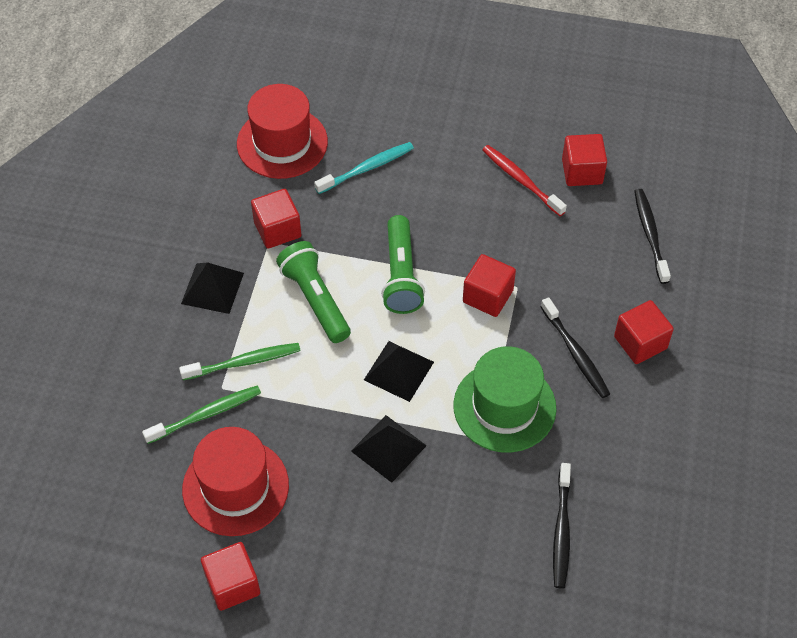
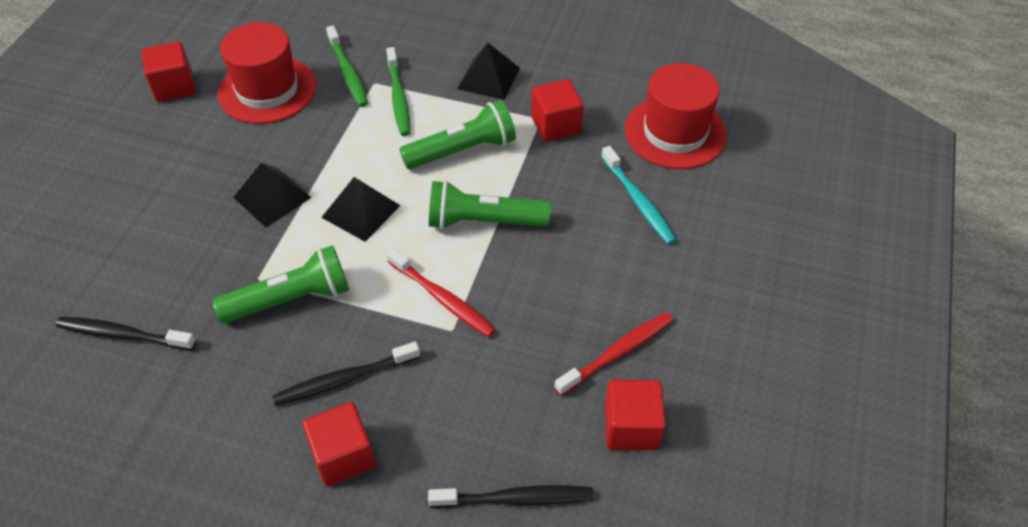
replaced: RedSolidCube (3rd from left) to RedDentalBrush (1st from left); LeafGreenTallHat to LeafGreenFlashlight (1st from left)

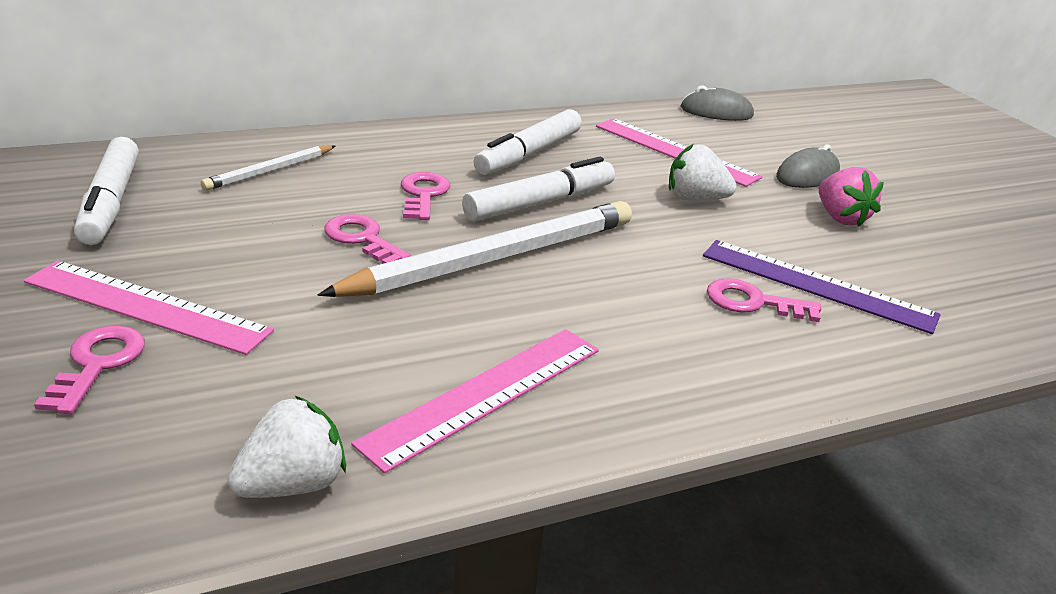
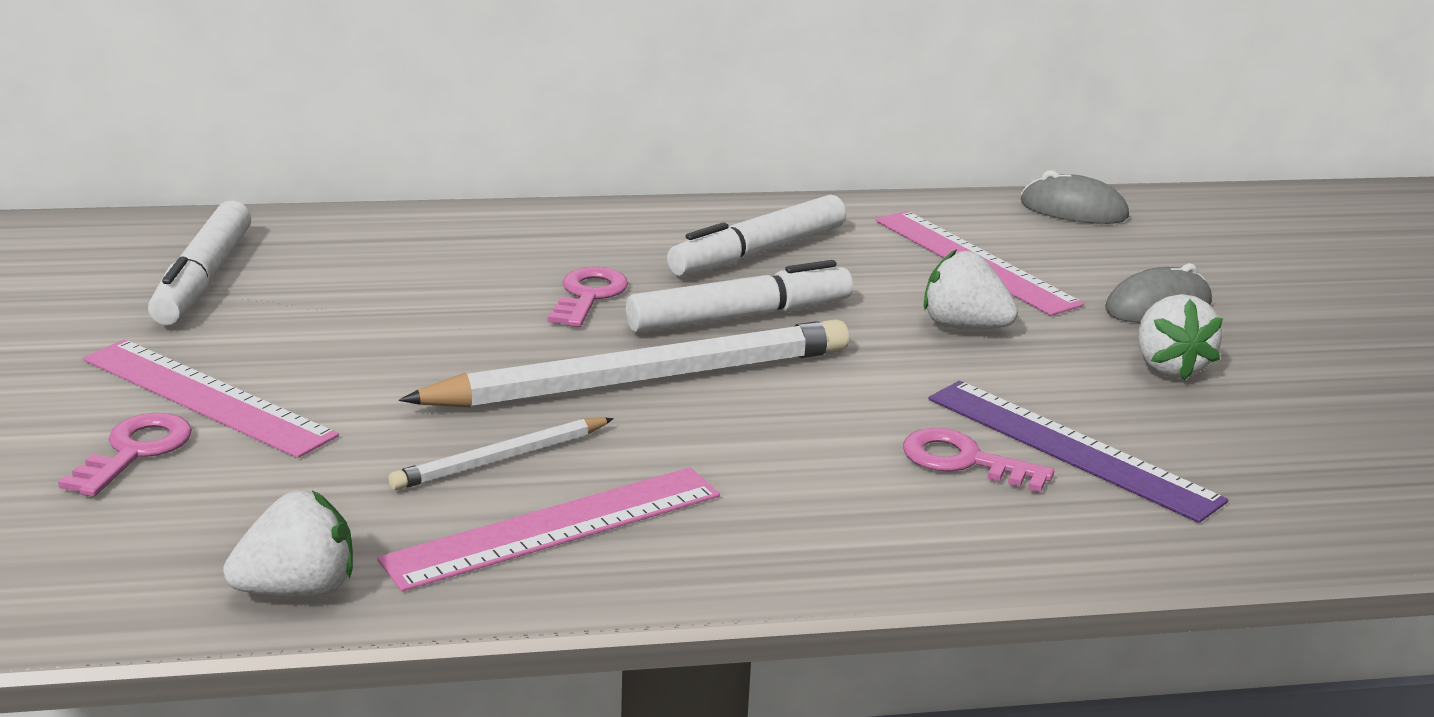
removed: RosePinkDoorKey (2nd from left)
moved: SnowWhitePencil (1st from left)
recoloured: RosePinkStrawberry to SnowWhiteStrawberry (3rd from left)

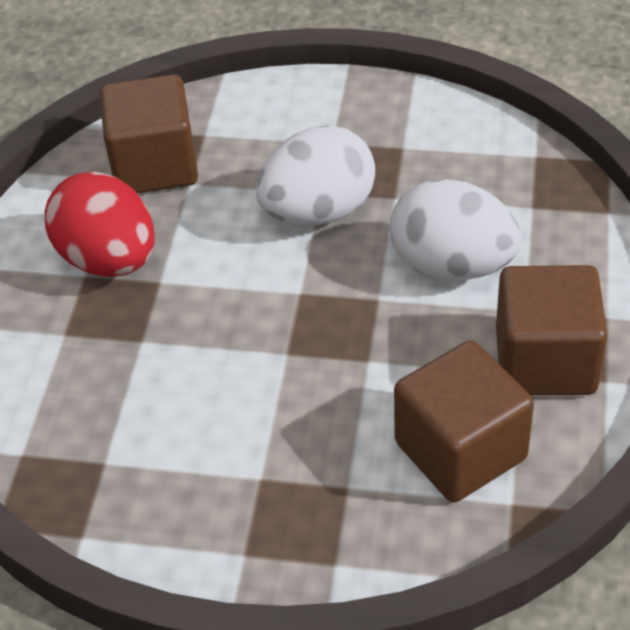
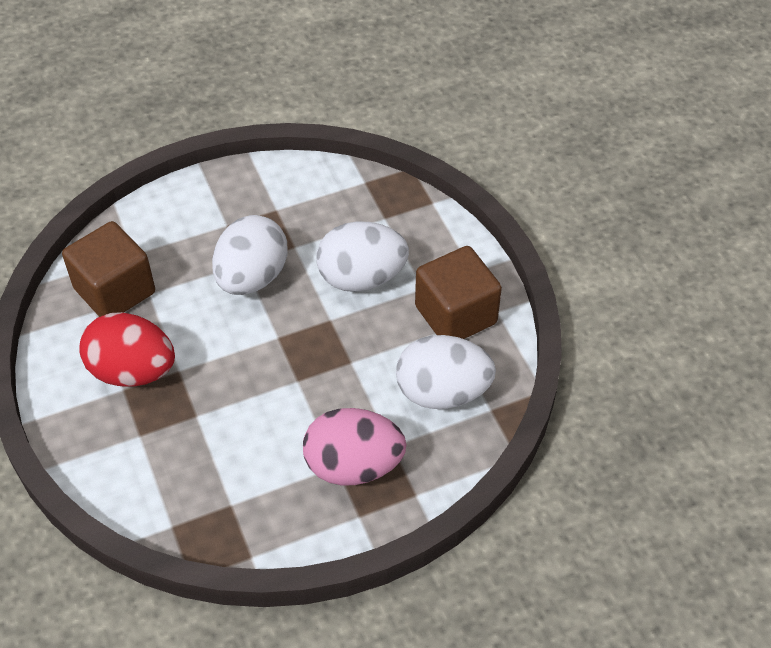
added: RosePinkEgg
replaced: RussetSolidCube (2nd from left) to SnowWhiteEgg (3rd from left)

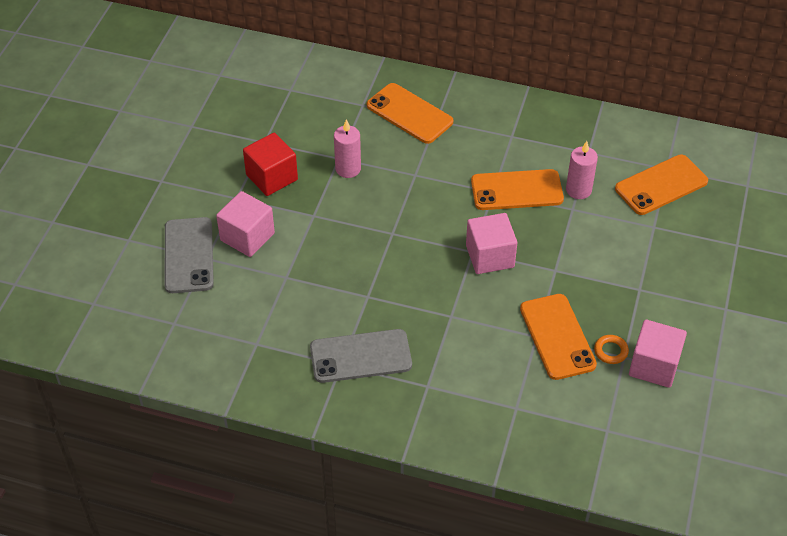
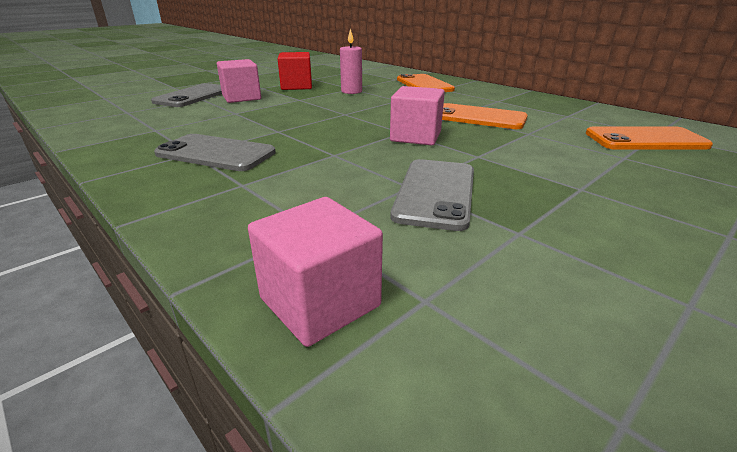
removed: RosePinkCandle (2nd from left); BrightOrangeHoop
moved: RosePinkSolidCube (3rd from left in the first image) to RosePinkSolidCube (2nd from left)
recoloured: BrightOrangeSmartphone (3rd from left) to GraySmartphone (3rd from left)

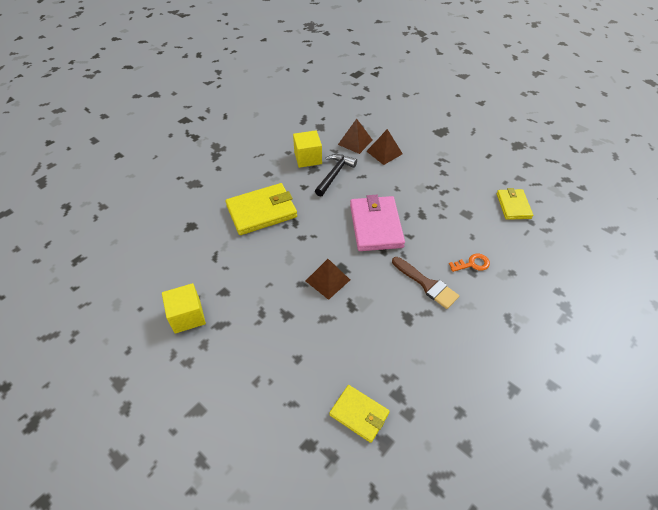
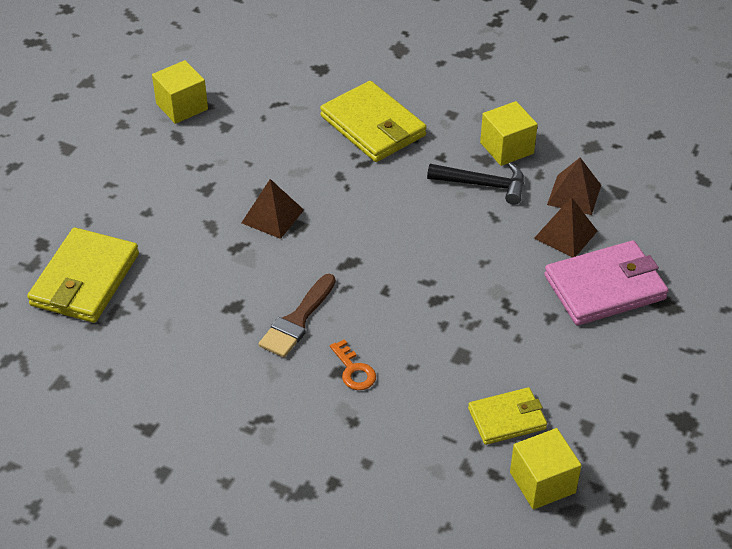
added: BrightYellowSolidCube (3rd from left)
moved: RosePinkWallet
resized: BrightYellowWallet (2nd from left in the first image) x1.66

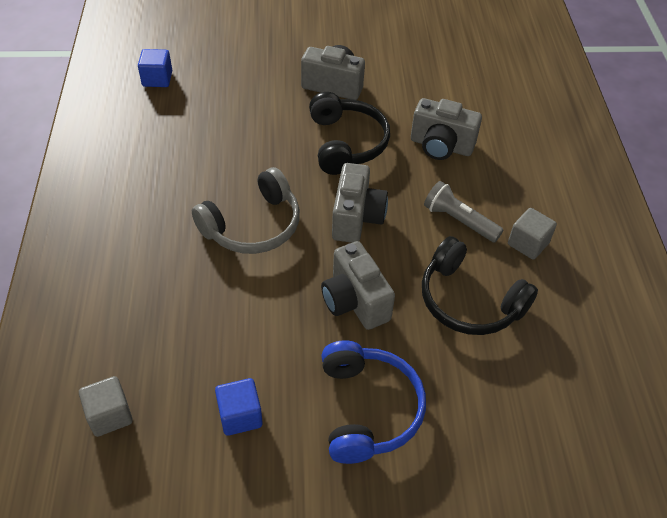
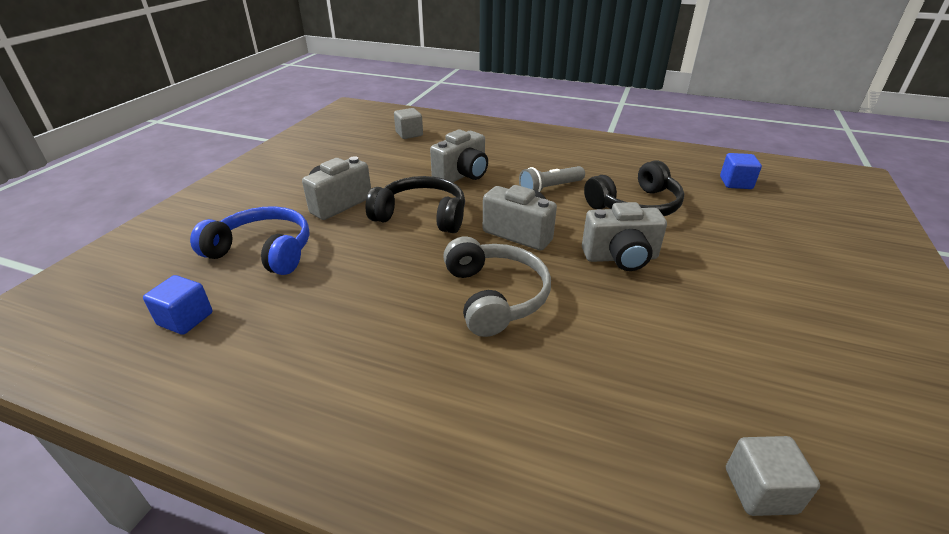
moved: GraySolidCube (2nd from left in the first image) to GraySolidCube (1st from left); RoyalBlueHeadset; RoyalBlueSolidCube (2nd from left)

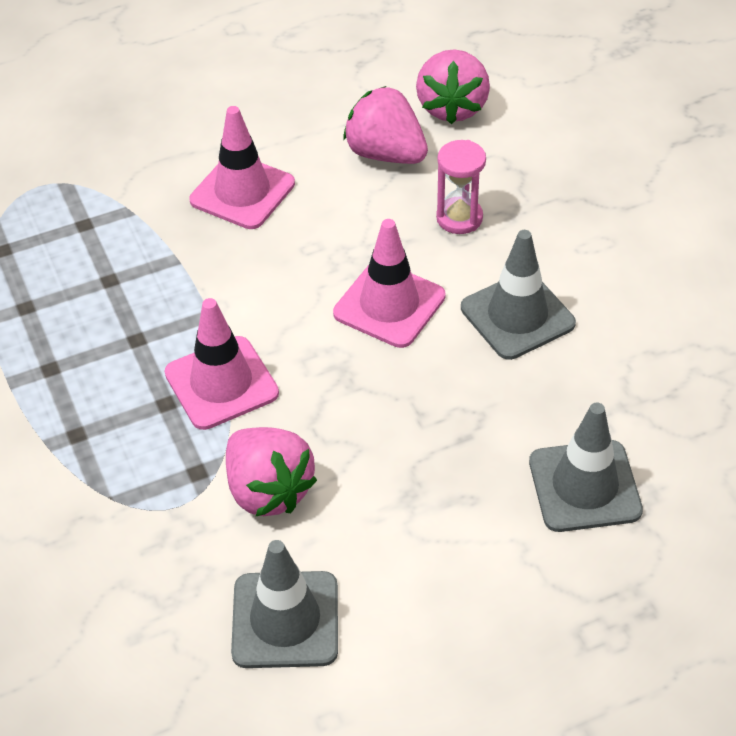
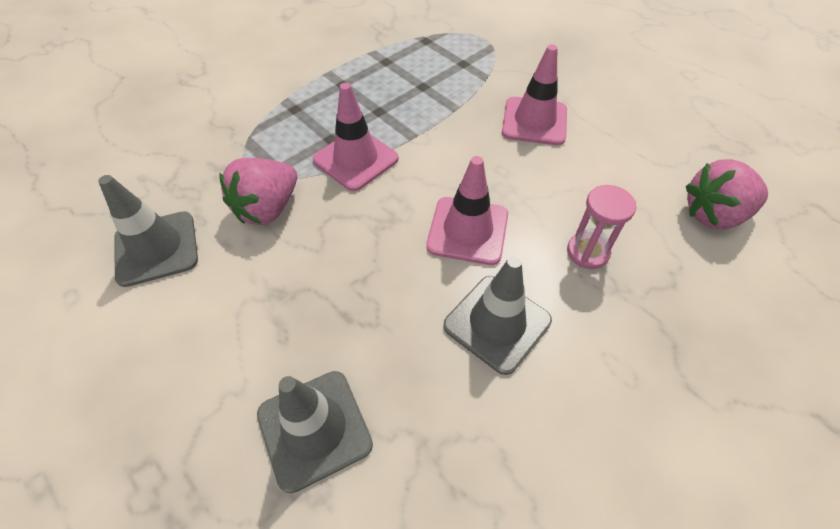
removed: RosePinkStrawberry (2nd from left)

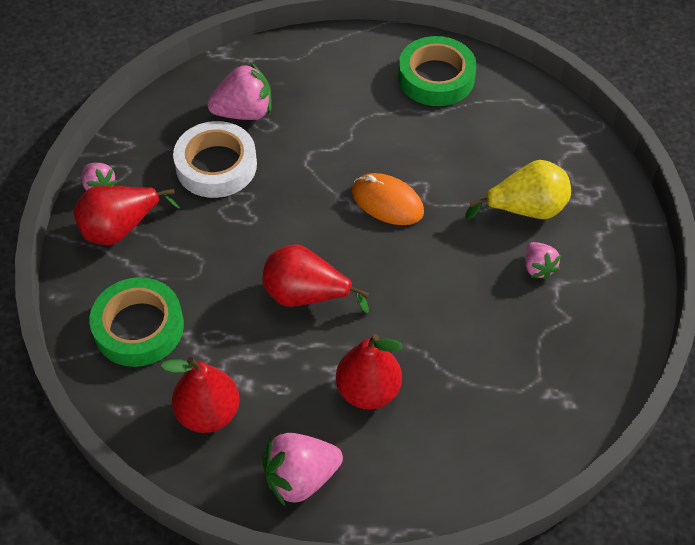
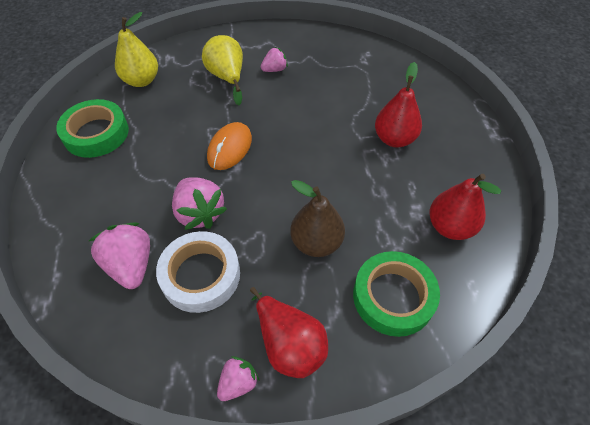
removed: RedToyPear (3rd from left)
added: BrightYellowToyPear (1st from left); RussetToyPear
moved: RosePinkStrawberry (3rd from left in the first image) to RosePinkStrawberry (2nd from left)

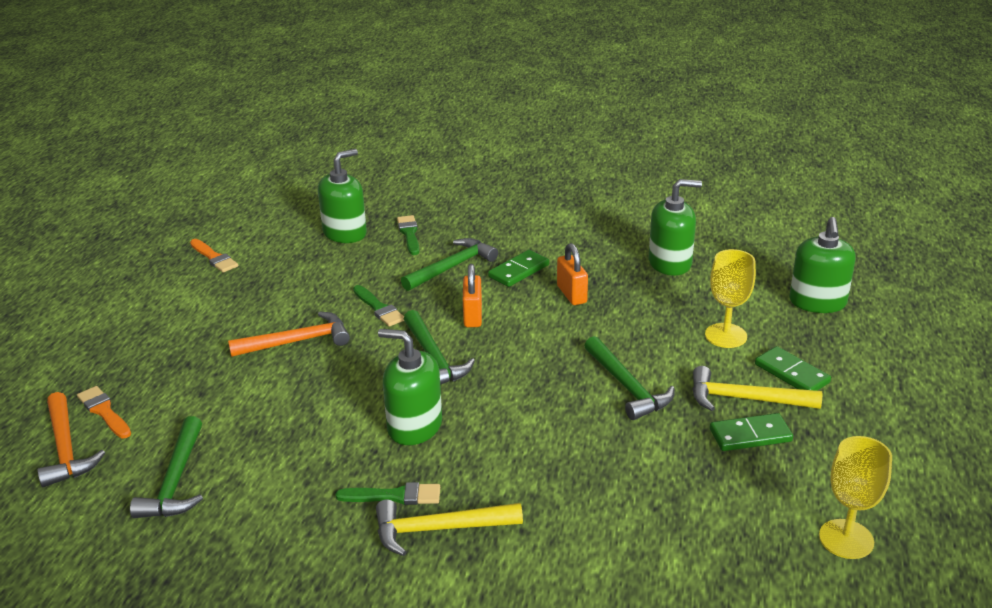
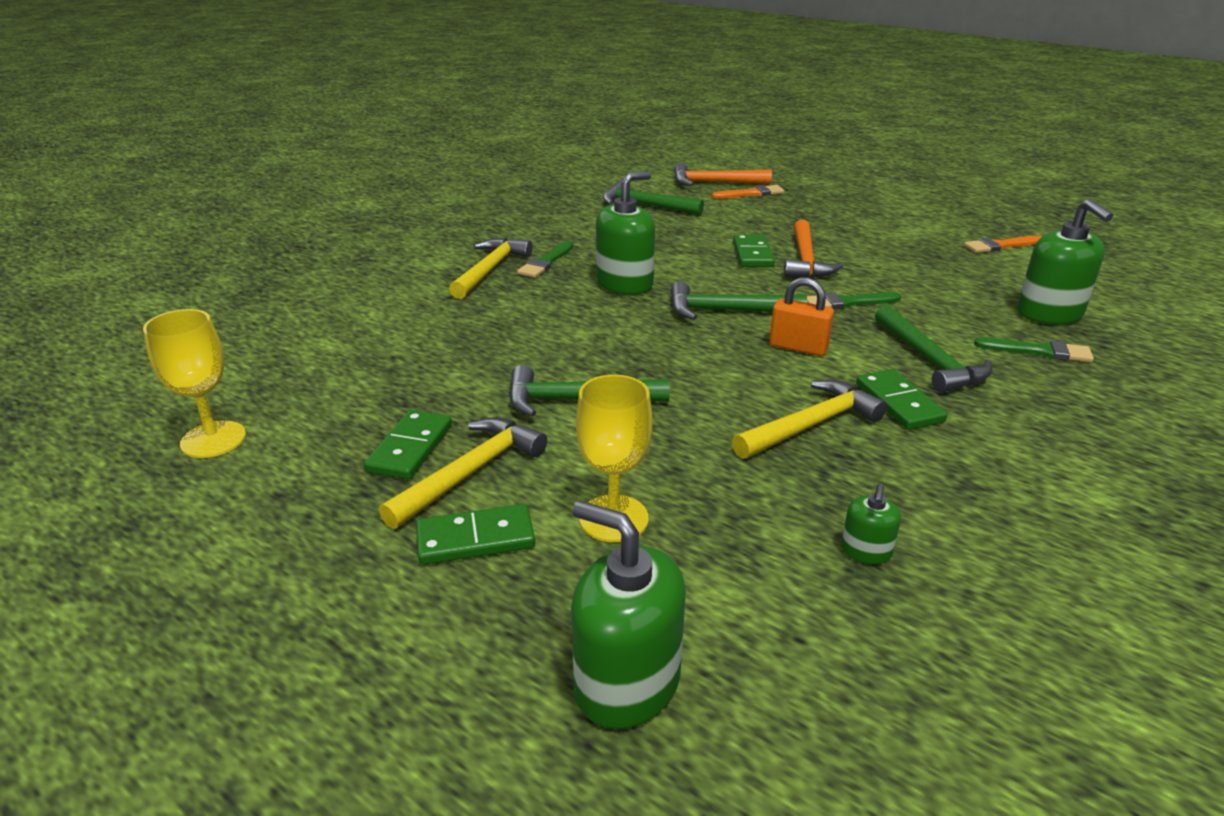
added: LeafGreenDominoPiece (3rd from left)
replaced: BrightOrangeLock (2nd from left) to BrightYellowHammer (3rd from left)
resized: LeafGreenSoapPump (3rd from left) x0.49

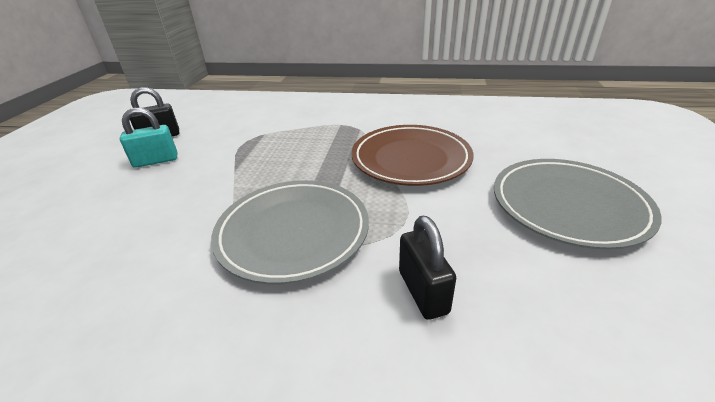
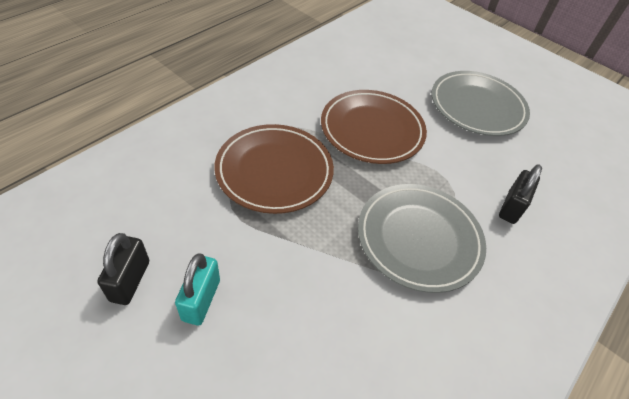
added: RussetPlate (1st from left)
turned: EbonyLock (2nd from left) 75 degrees counterclockwise

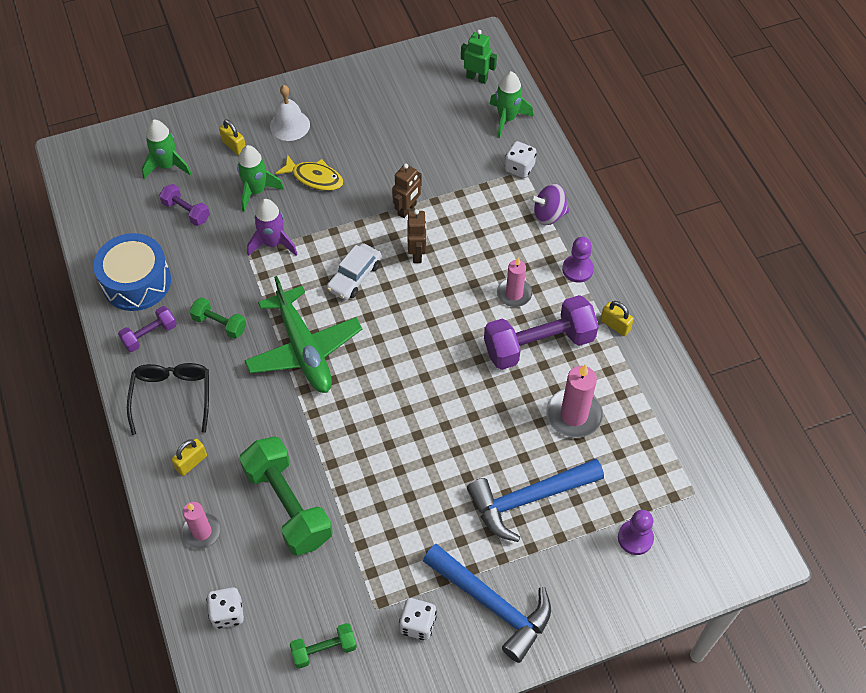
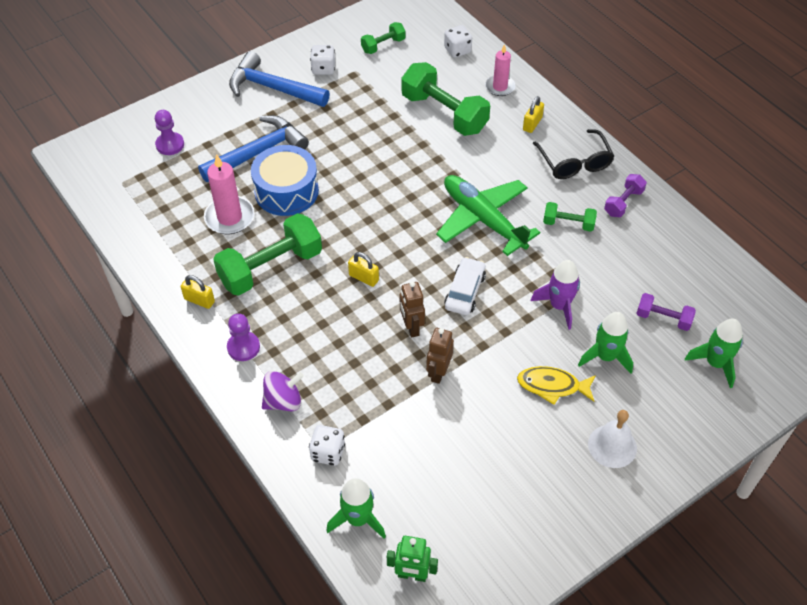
removed: RosePinkCandle (2nd from left)
moved: BrightYellowLock (2nd from left); RoyalBlueDrum
recoloured: VioletDumbbell (3rd from left) to LeafGreenDumbbell (1st from left)

